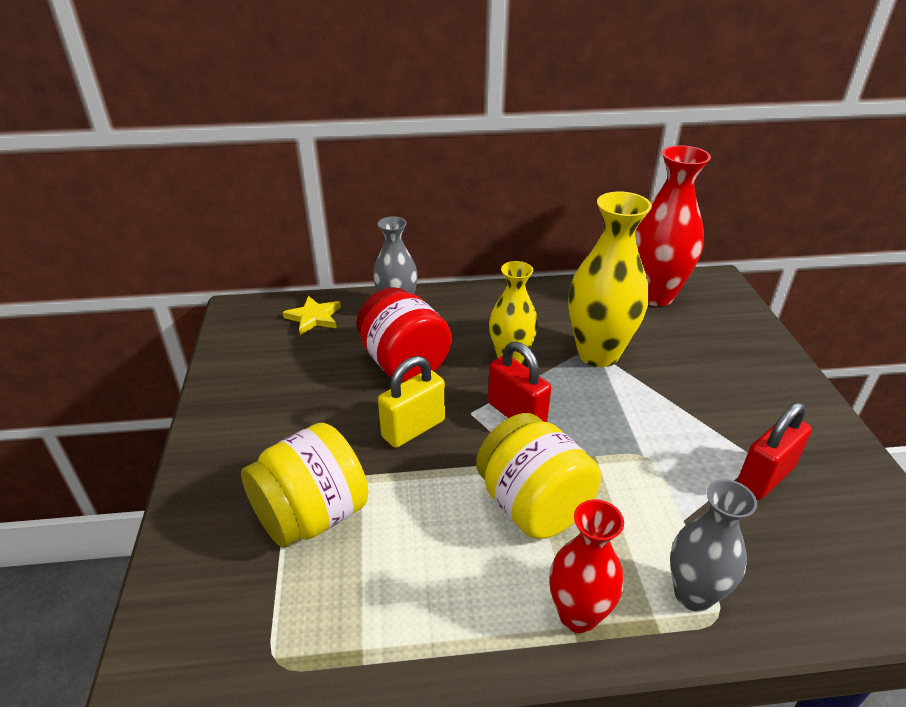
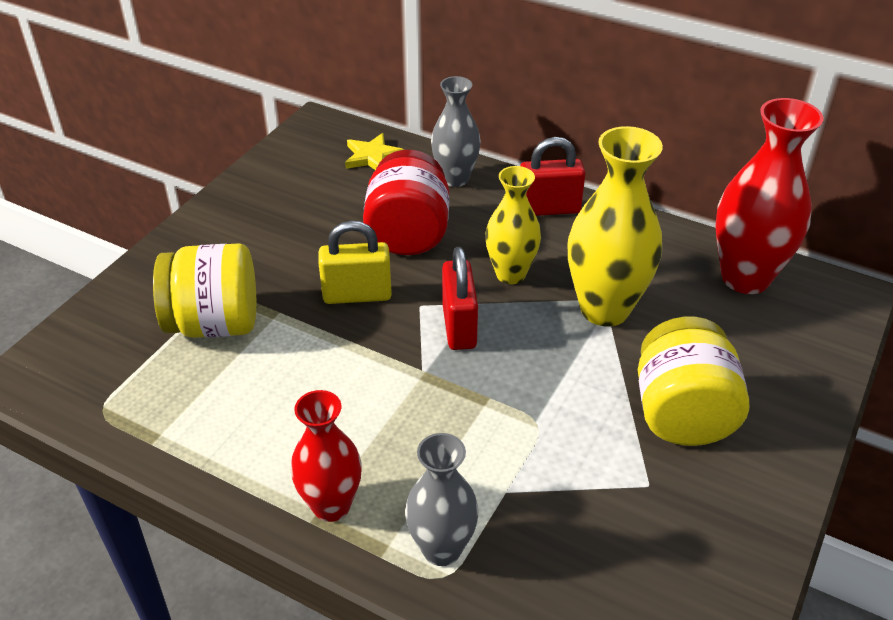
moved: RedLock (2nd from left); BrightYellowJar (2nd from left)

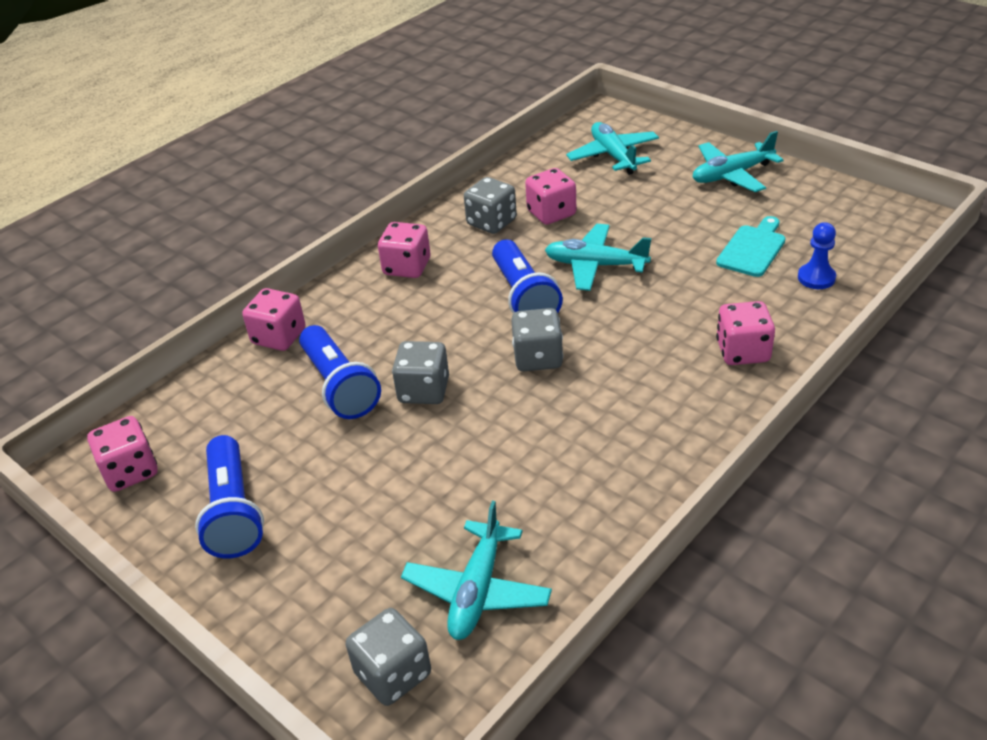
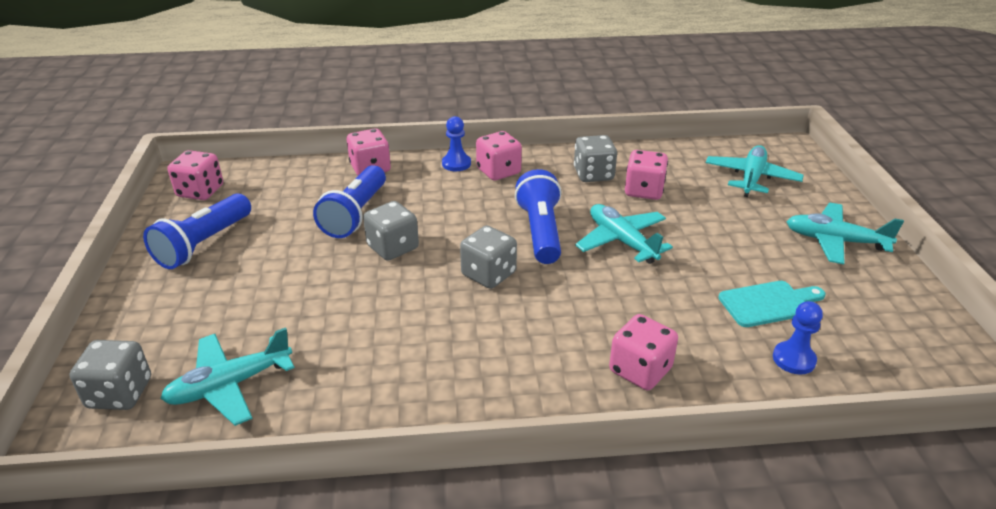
added: RoyalBluePawn (1st from left)
turned: RoyalBlueFlashlight (3rd from left) 150 degrees clockwise

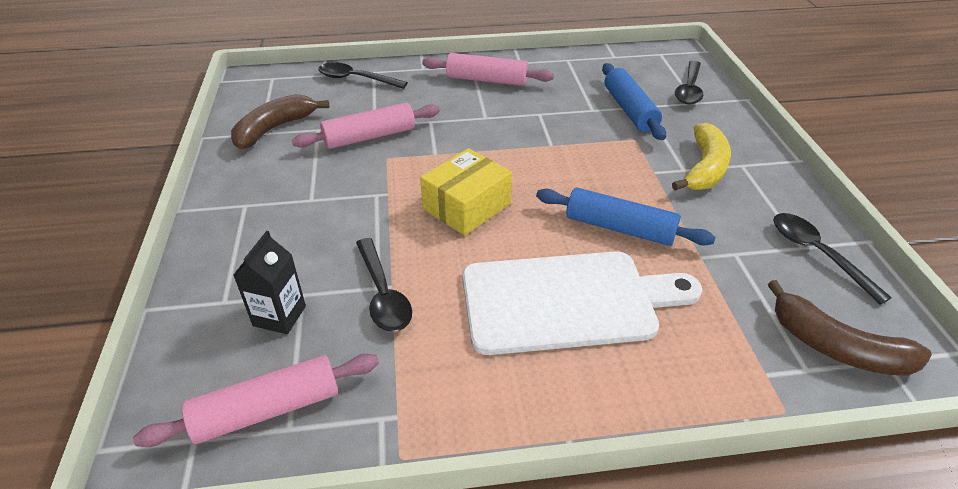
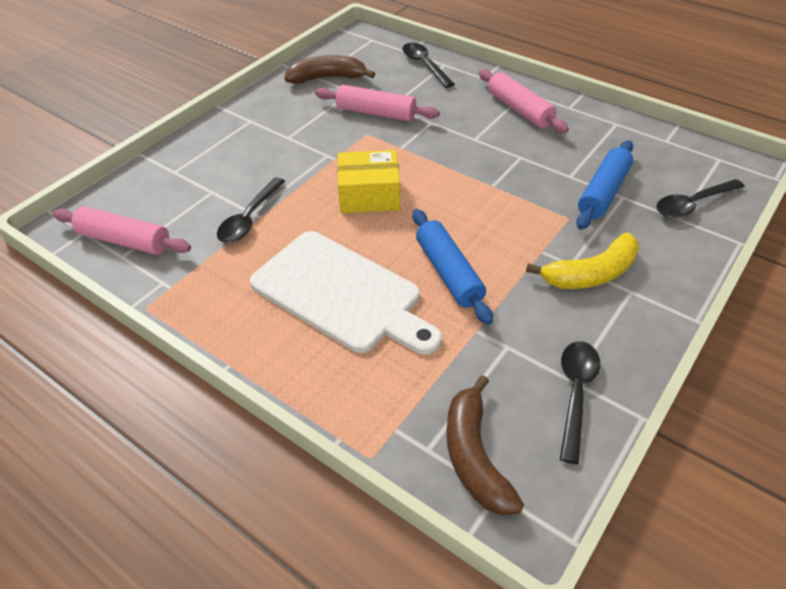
removed: EbonyCarton

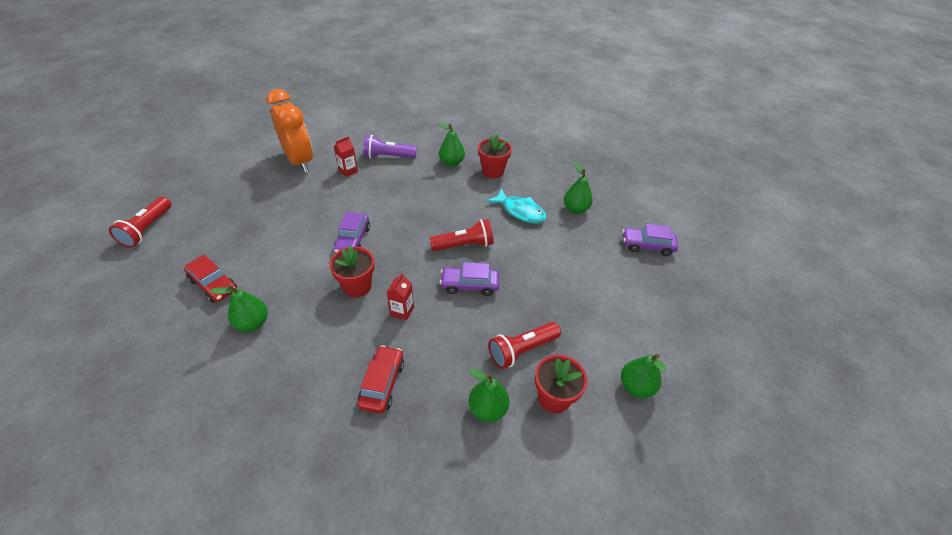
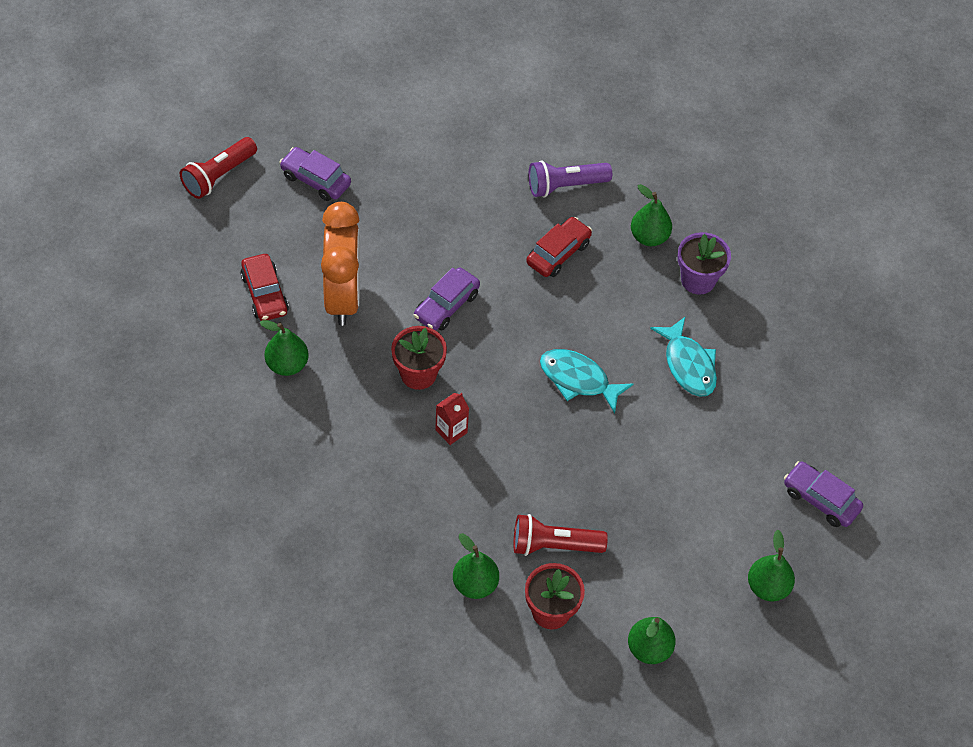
removed: RedCarton (1st from left)
moved: BrightOrangeAlarmClock; LeafGreenToyPear (4th from left in the first image) to LeafGreenToyPear (5th from left); VioletCar (2nd from left in the first image) to VioletCar (1st from left); RedCar (2nd from left)
replaced: RedFlashlight (2nd from left) to TealFish (1st from left)
recoloured: RedFlowerPot (2nd from left) to VioletFlowerPot
turned: VioletFlashlight 45 degrees counterclockwise

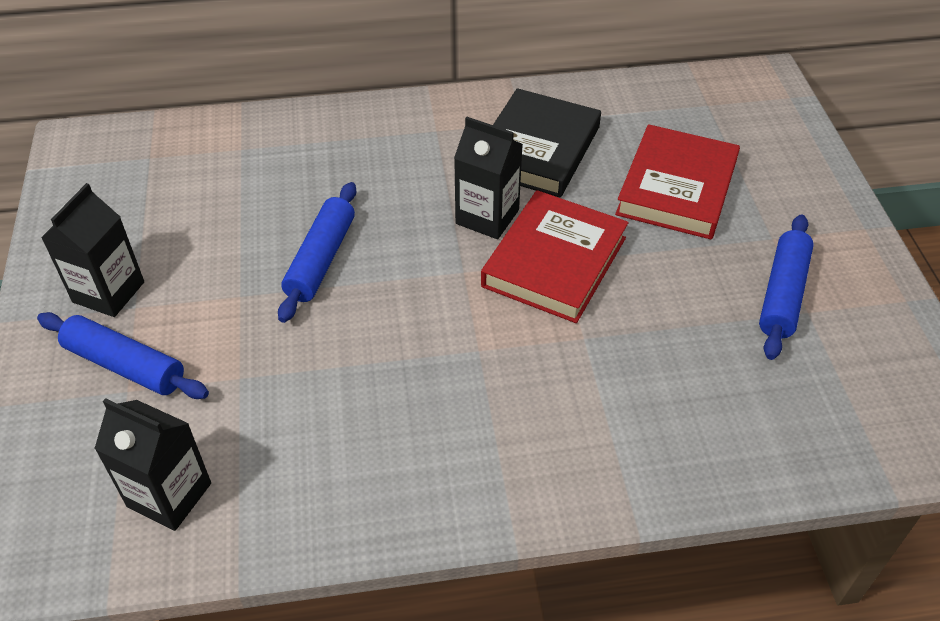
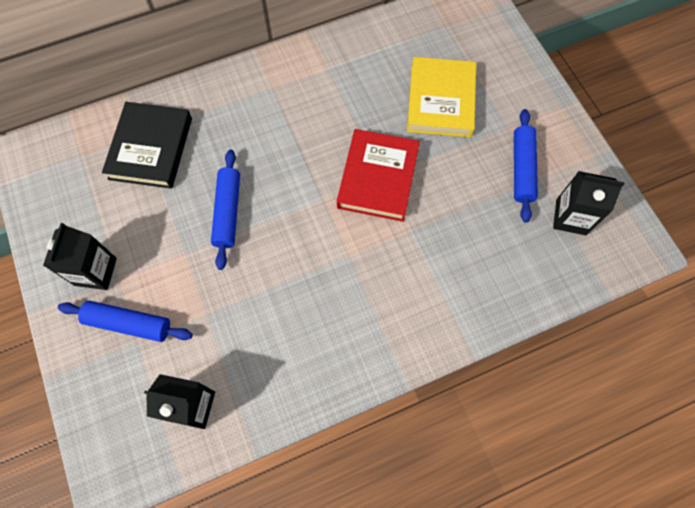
moved: EbonyHardback; EbonyCarton (3rd from left)
recoloured: RedHardback (2nd from left) to BrightYellowHardback

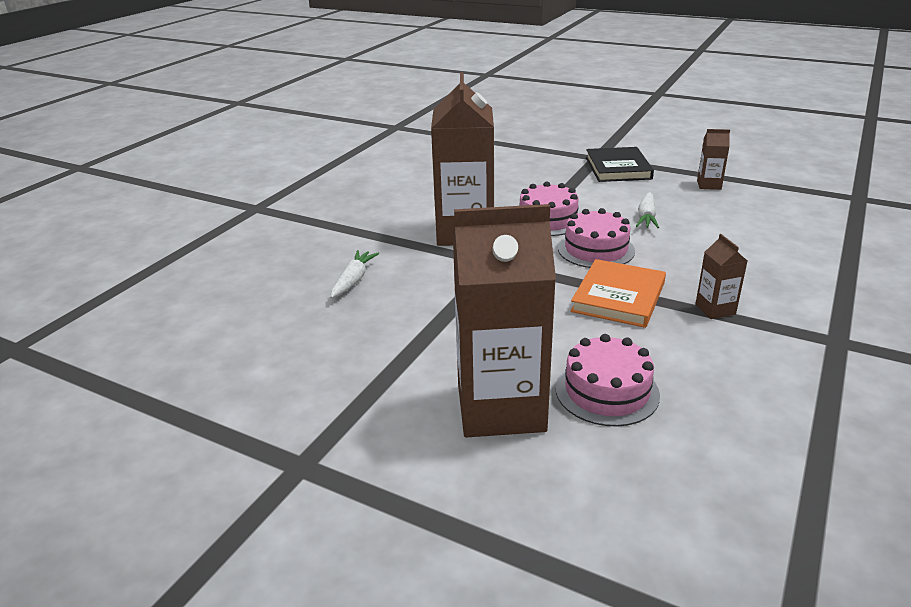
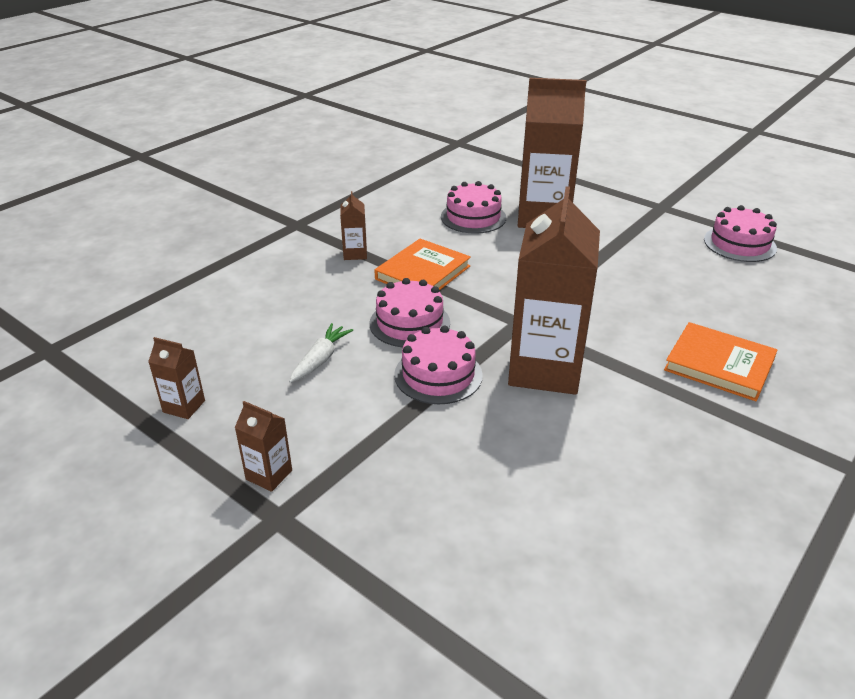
removed: SnowWhiteToyCarrot (1st from left)
added: RosePinkGateau (4th from left); BrightOrangeHardback (2nd from left)
replaced: EbonyHardback to RussetCarton (2nd from left)

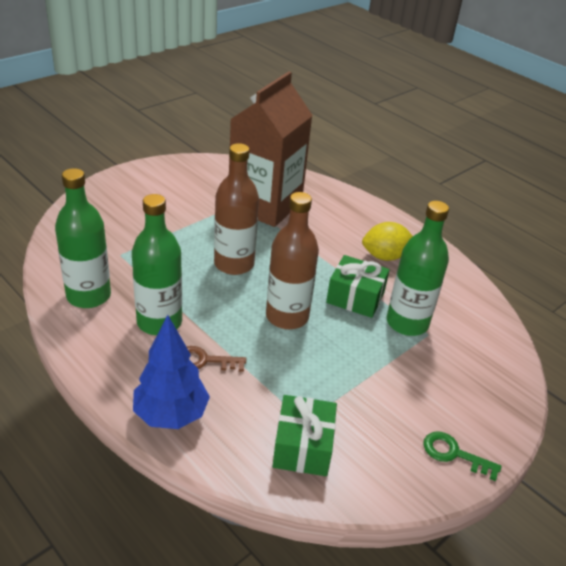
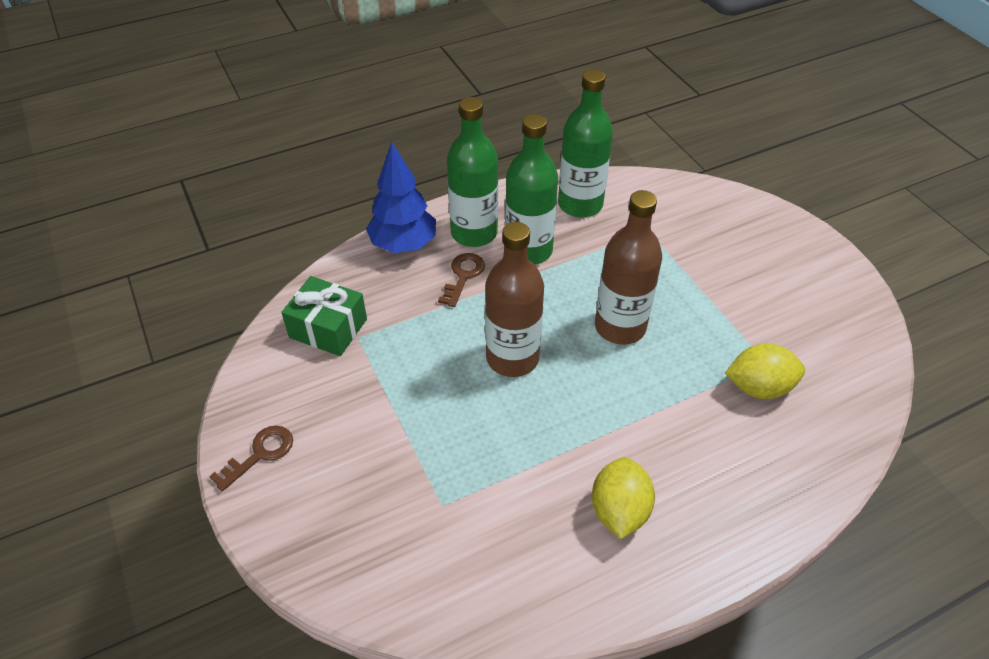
removed: LeafGreenWrappedGift (2nd from left)
moved: LeafGreenFlask (3rd from left in the first image) to LeafGreenFlask (1st from left)
replaced: RussetCarton to BrightYellowToyLemon (2nd from left)
recoloured: LeafGreenDoorKey to RussetDoorKey (1st from left)

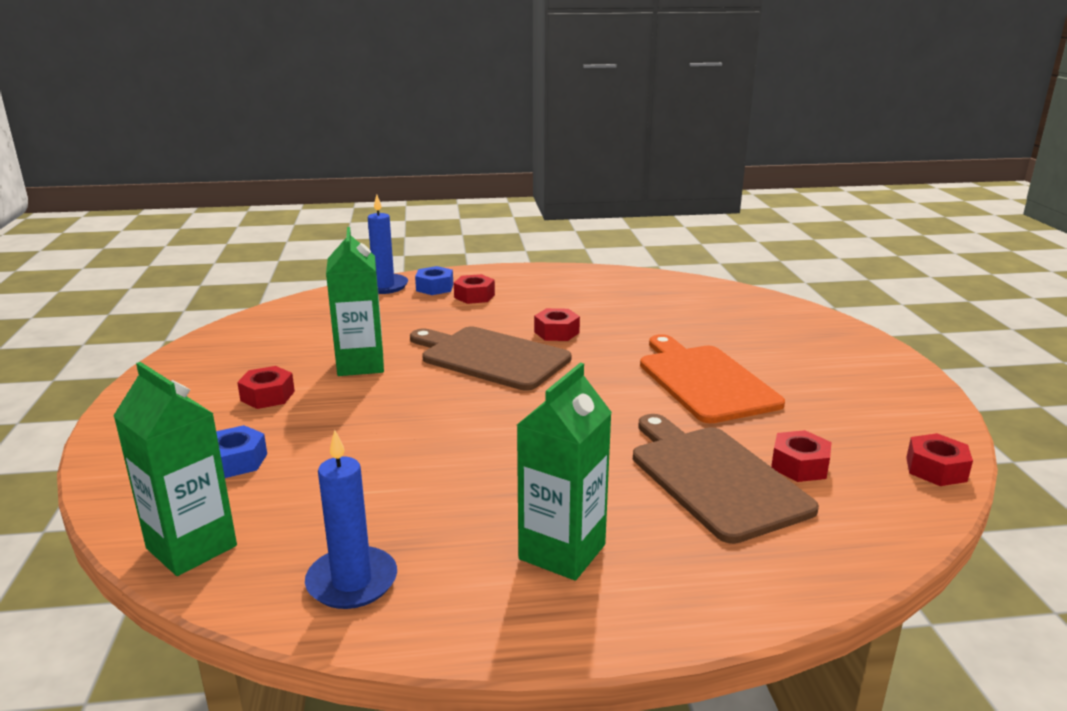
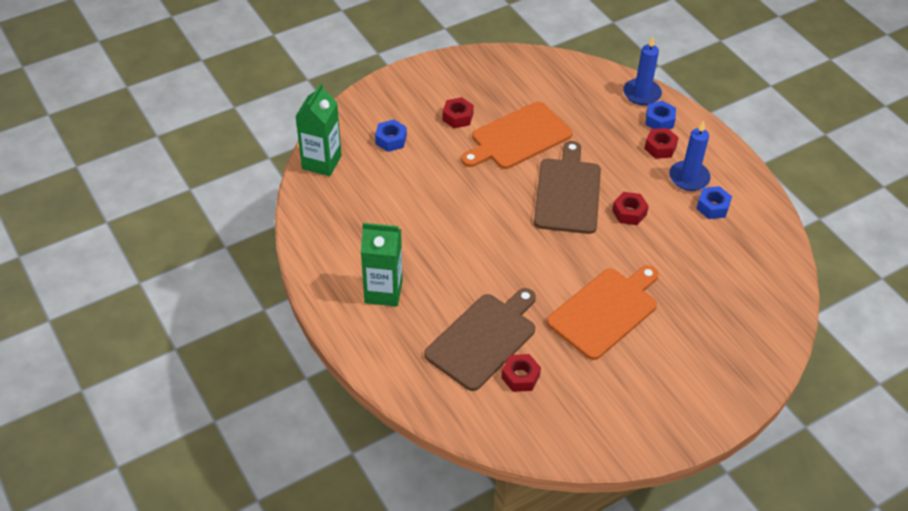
removed: RedHexNut (5th from left)
added: RoyalBlueHexNut (3rd from left)
moved: RoyalBlueCandle (1st from left in the first image) to RoyalBlueCandle (2nd from left)
replaced: LeafGreenCarton (2nd from left) to BrightOrangeChoppingBoard (1st from left)

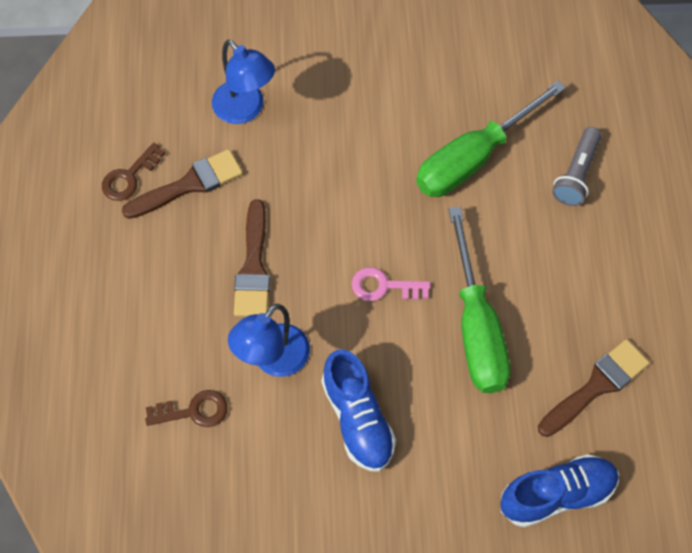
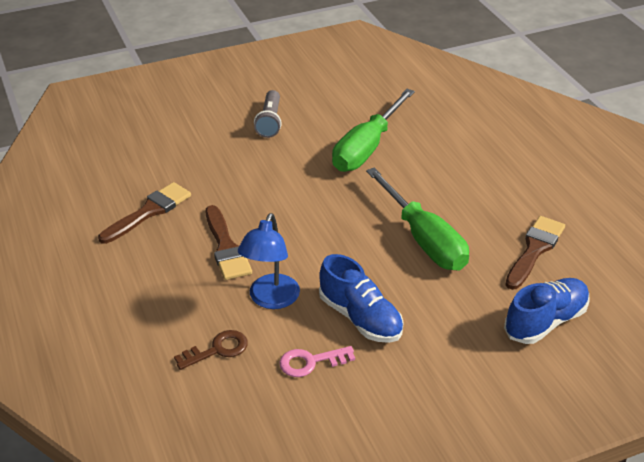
removed: RoyalBlueLamp (1st from left); RussetDoorKey (1st from left)
moved: GrayFlashlight; RosePinkDoorKey

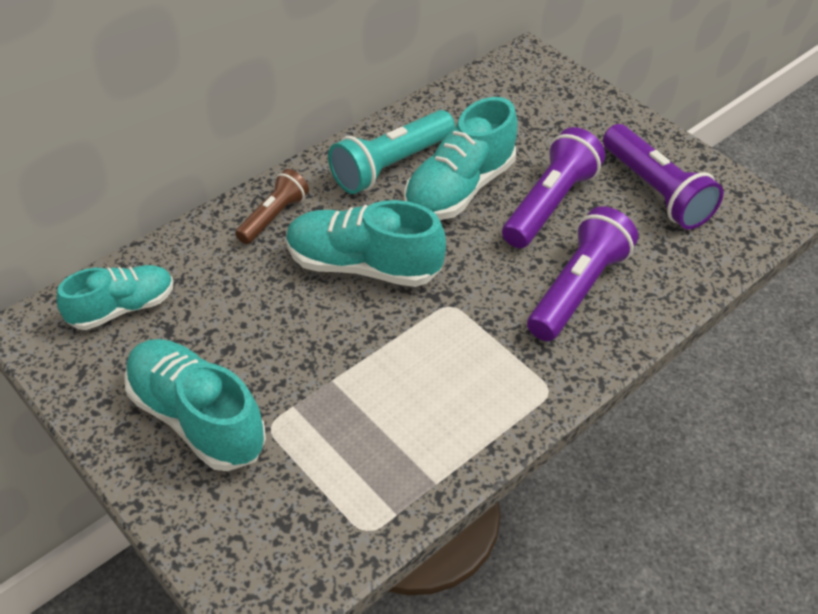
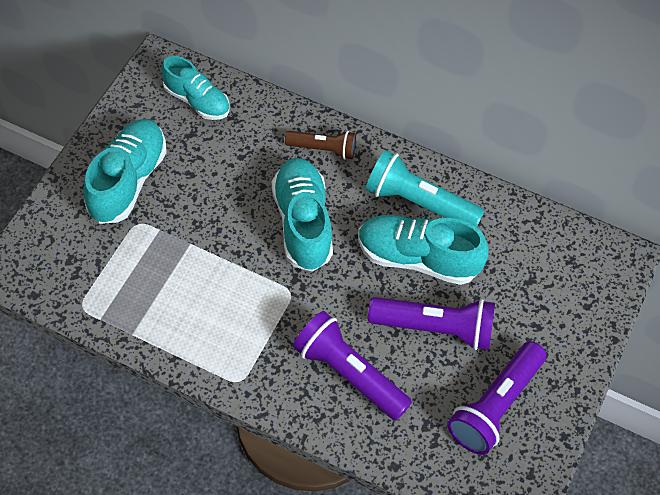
turned: VioletFlashlight (2nd from left in the first image) 150 degrees counterclockwise

